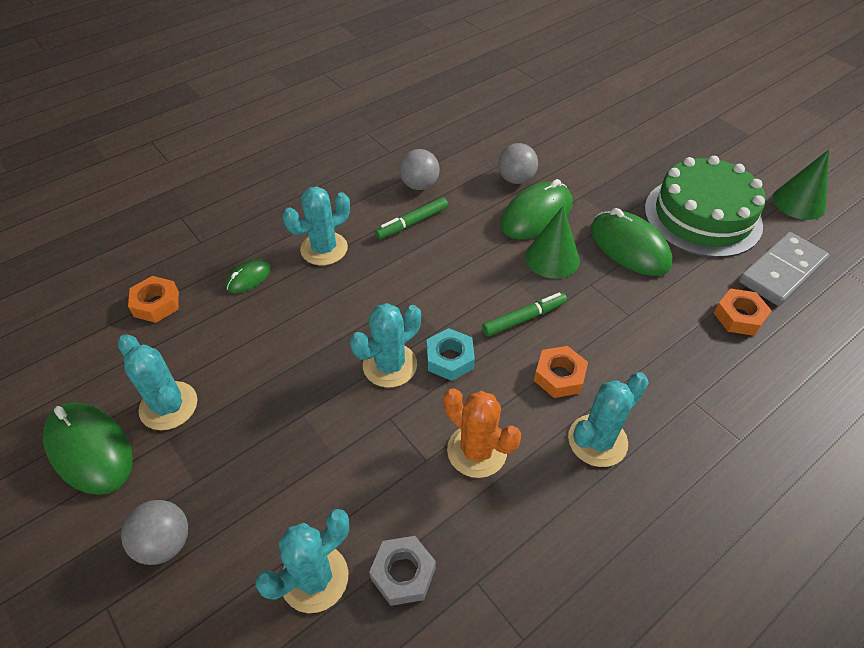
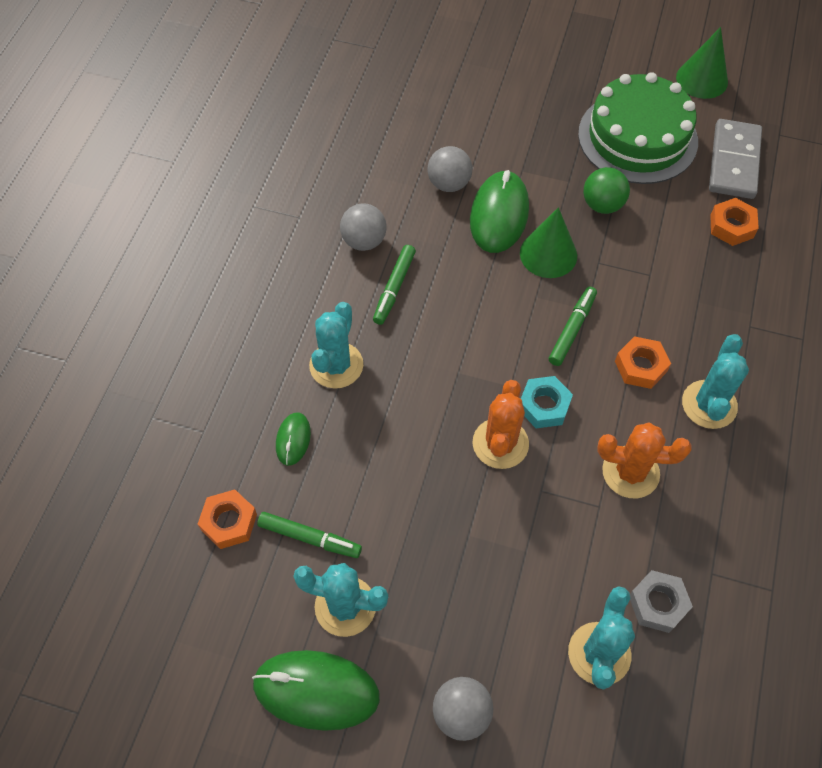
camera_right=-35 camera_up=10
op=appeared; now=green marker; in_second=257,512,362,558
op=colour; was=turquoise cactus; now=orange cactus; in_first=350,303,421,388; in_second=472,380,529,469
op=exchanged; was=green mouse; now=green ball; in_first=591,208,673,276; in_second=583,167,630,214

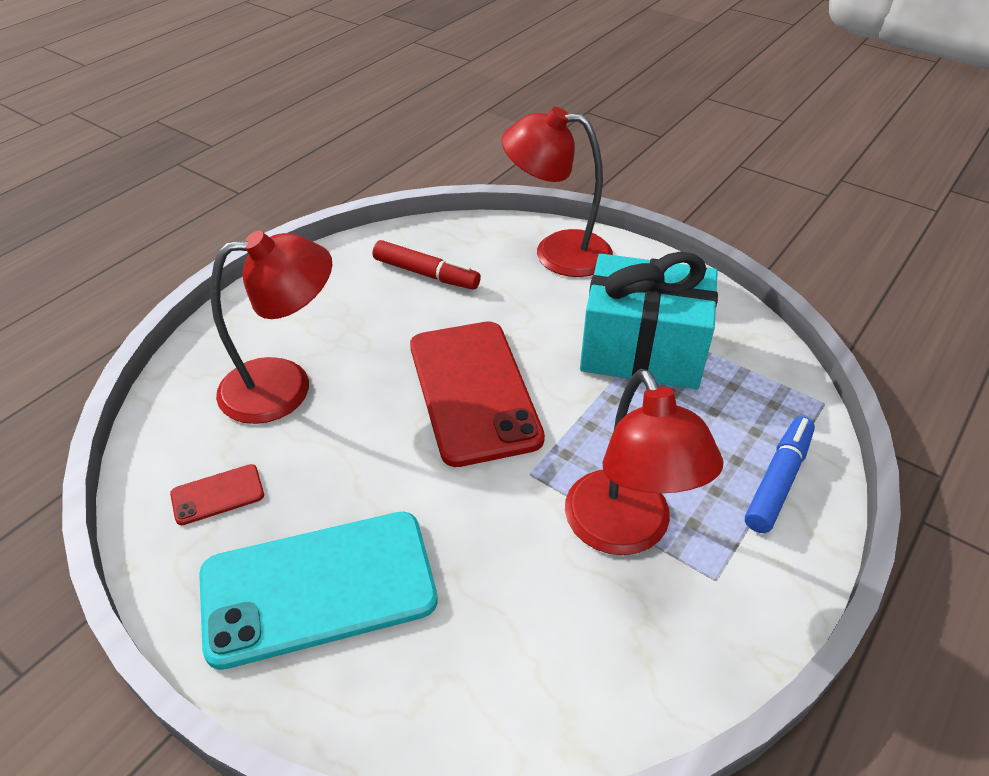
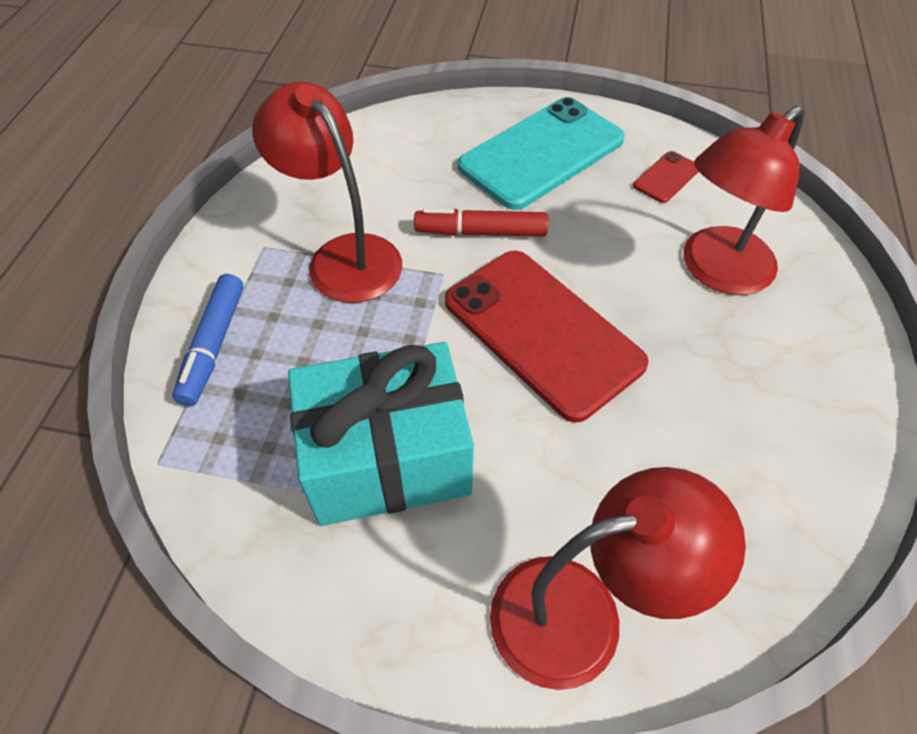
camera_right=155 camera_up=10
op=relocated; was=red marker; in_first=373,240,481,290; in_second=414,208,548,237

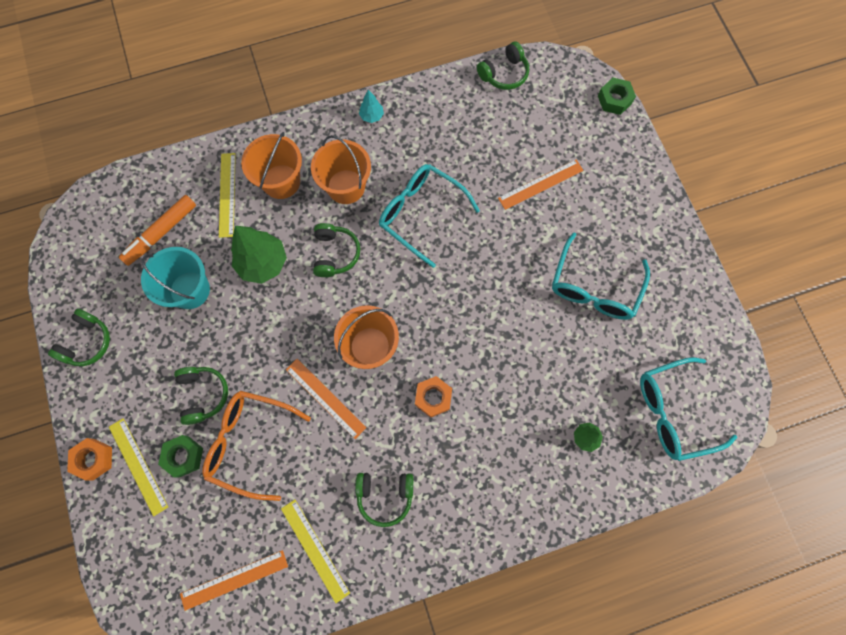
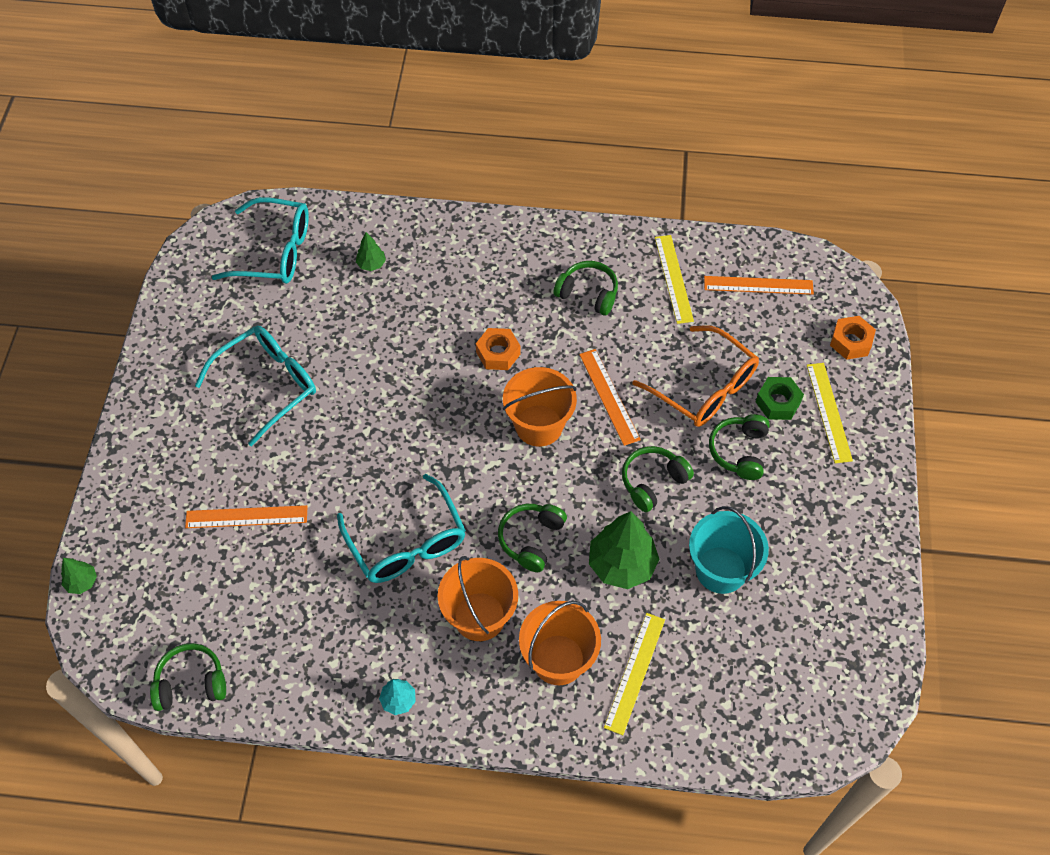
camera_right=-155 camera_up=-15
op=exchanged; was=green nut; now=green tree; in_first=598,78,636,115; in_second=61,558,97,594
op=relocated; was=green headphones; in_first=48,308,110,366; in_second=622,446,694,512
op=relocated; was=orange nut; in_first=67,438,112,481; in_second=830,316,876,360
op=missing; was=orange marker; in_first=119,195,196,266

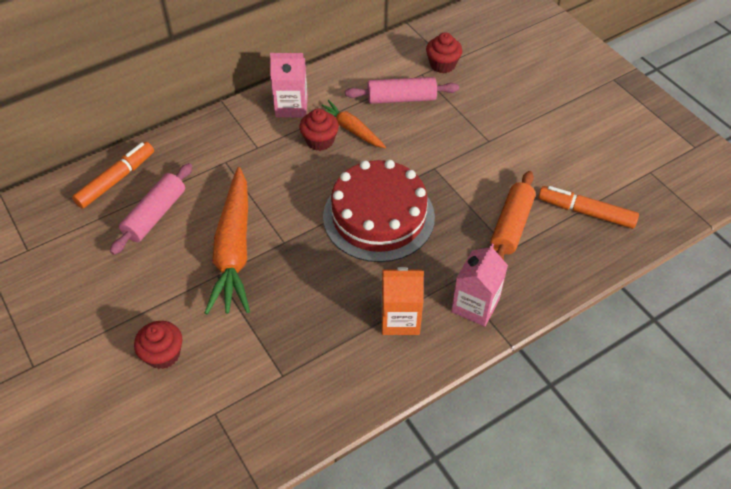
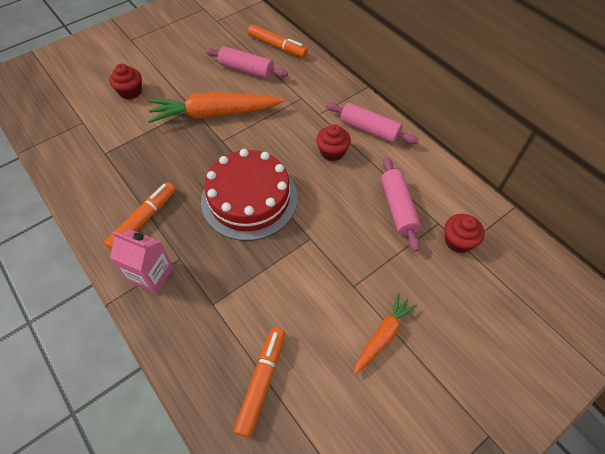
camera_right=85 camera_up=5
op=exchanged; was=orange carton; now=orange marker; in_first=381,267,424,335; in_second=104,182,176,251
op=exchanged; was=pink carton; now=pink rolling pin; in_first=270,53,308,117; in_second=326,102,419,144
op=relocated; was=orange carrot; in_first=322,100,386,148; in_second=354,293,417,375
op=missing; was=orange rolling pin; in_first=490,171,536,260

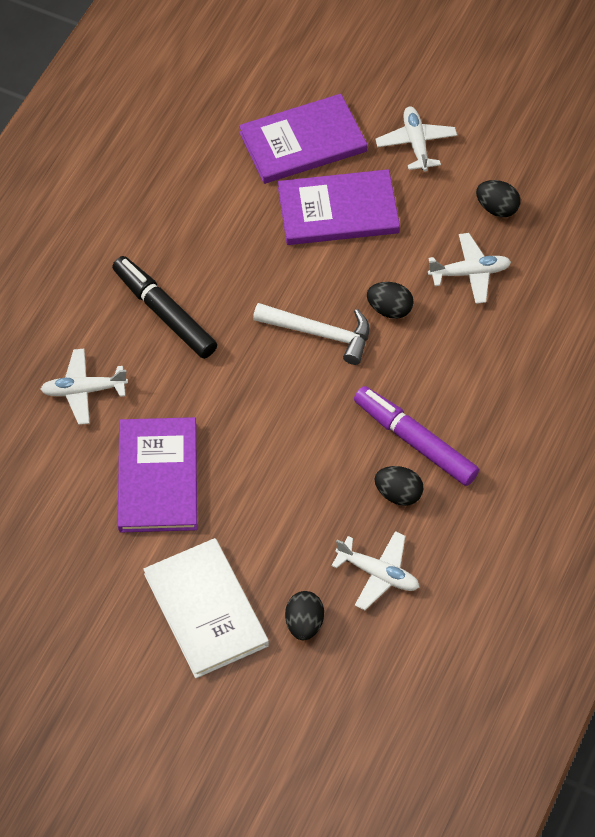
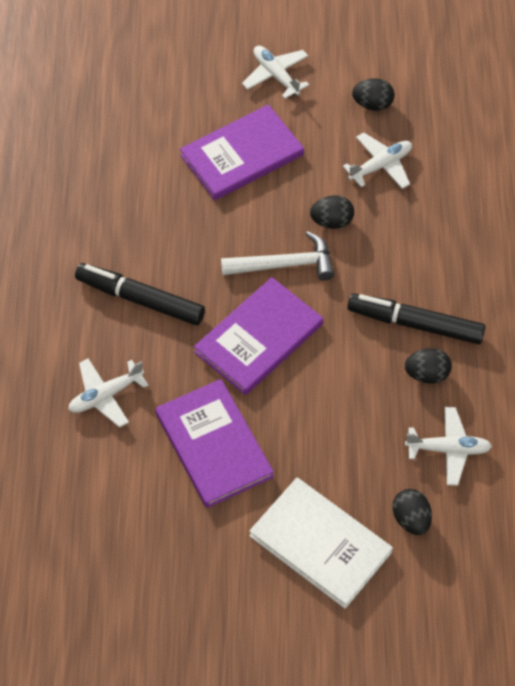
camera_right=-25 camera_up=0
op=relocated; was=purple book; in_first=239,94,367,184; in_second=194,277,323,395
op=colour; was=purple marker; now=black marker; in_first=354,386,479,486; in_second=347,293,486,344

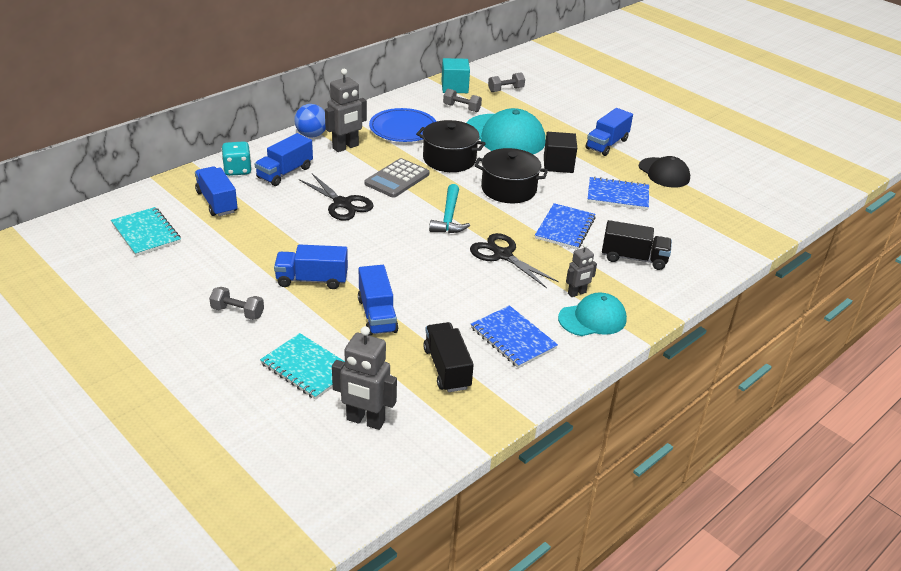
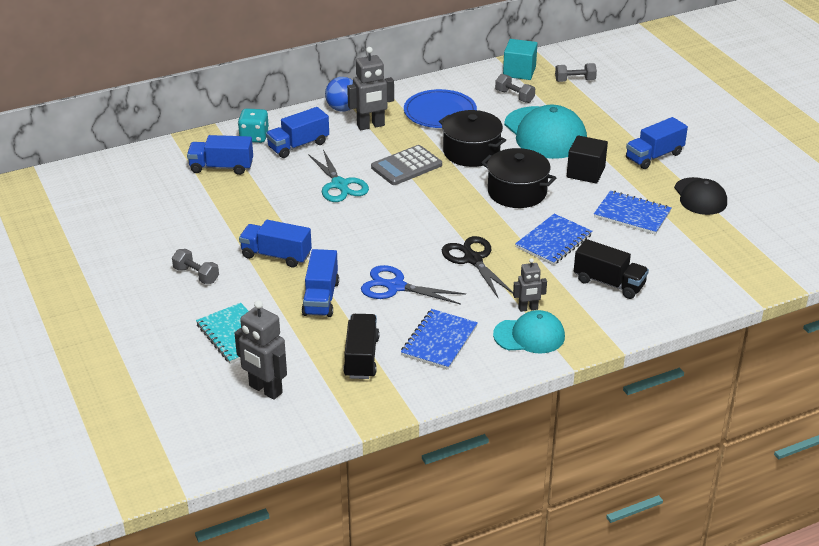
camera_right=20 camera_up=0
op=spun; was=blue truck; in_first=195,166,238,216; in_second=187,135,253,175; clockwise=-75
op=colour; was=black scissors; now=turquoise scissors; in_first=299,174,373,221; in_second=308,150,369,202
op=appeared; now=blue scissors; in_second=361,265,466,305
op=spun; was=blue notebook; in_first=471,305,558,368; in_second=401,309,478,370; clockwise=45
op=missing; was=turquoise notebook; in_first=111,207,181,256
op=missing; was=turquoise hammer; in_first=429,184,470,233

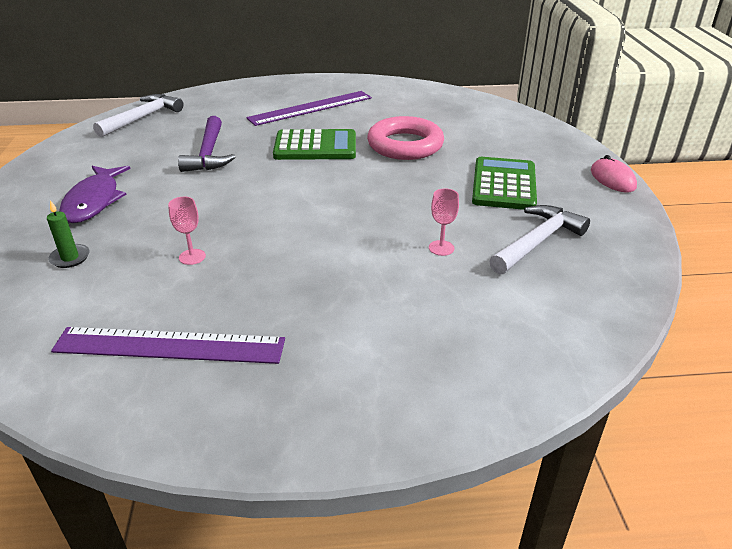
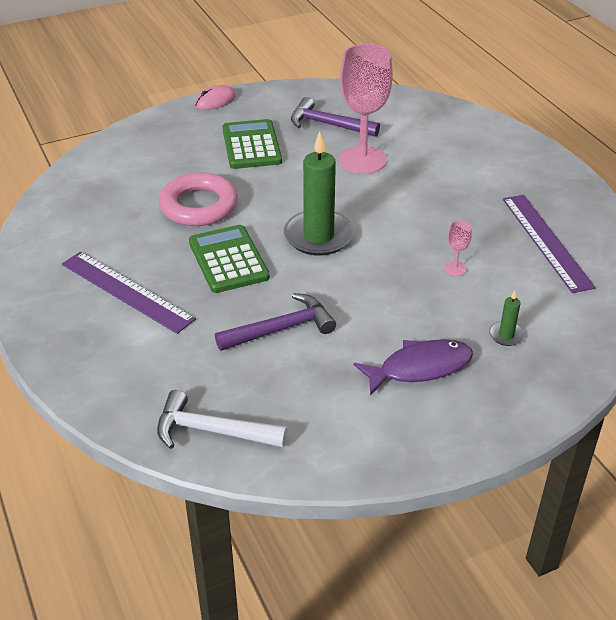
camera_right=-110 camera_up=5
op=spun; was=green calculator; in_first=472,157,537,210; in_second=222,119,282,169; clockwise=90
op=appeared; now=green candle; in_second=283,131,354,256
op=colour; was=white hammer; now=purple hammer; in_first=489,205,590,274; in_second=291,97,380,137
op=size; was=pink goblet; in_first=429,189,459,256; in_second=339,44,393,174; ratio=2.49

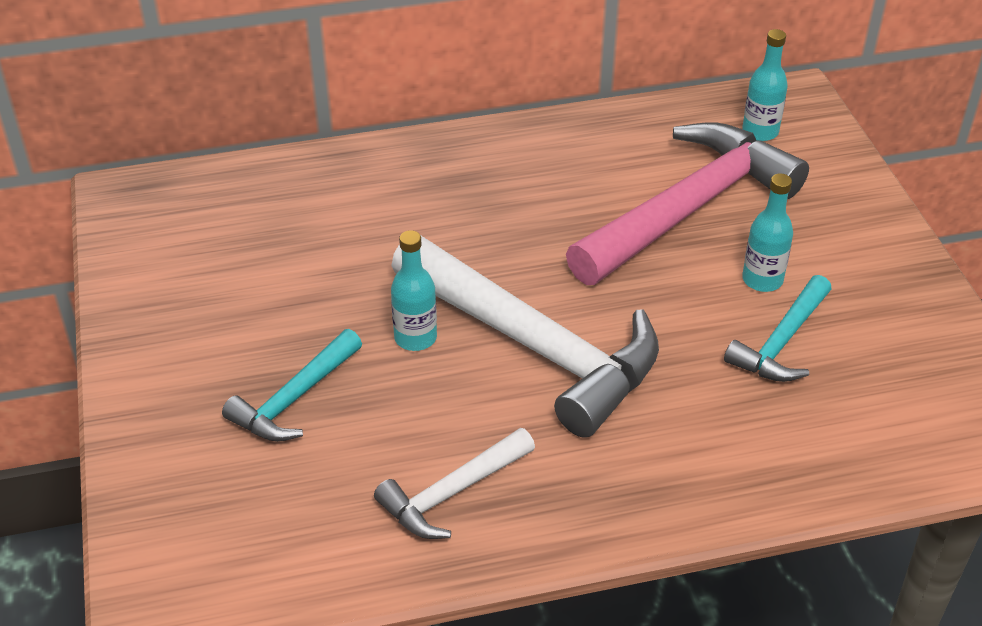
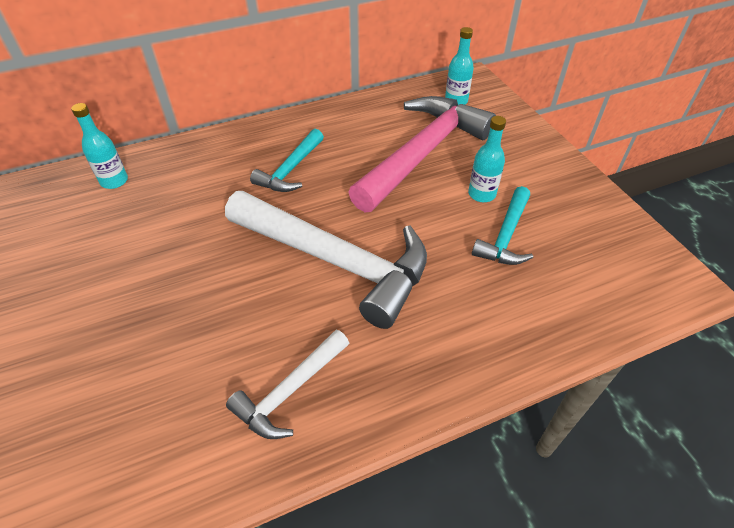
camera_right=-10 camera_up=5
op=relocated; was=turquoise bottle; in_first=391,230,437,351; in_second=71,103,128,189
op=relocated; was=turquoise hammer; in_first=222,329,362,442; in_second=250,129,324,192

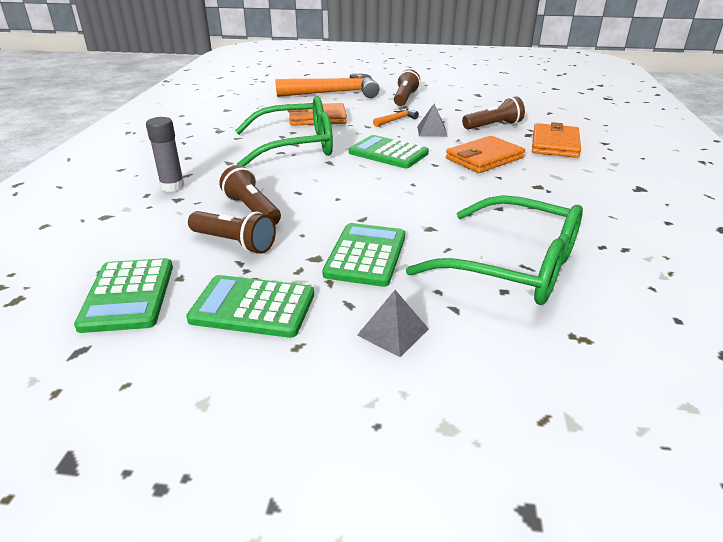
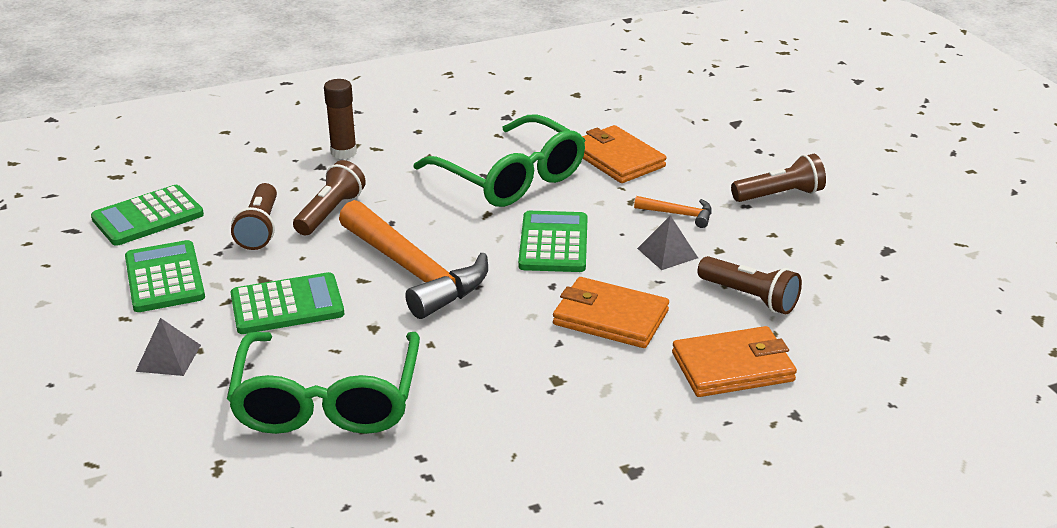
camera_right=60 camera_up=0
op=colour; was=grey glue stick; now=brown glue stick; in_first=146,117,184,192; in_second=324,79,357,159
op=relocated; was=orange hammer; in_first=275,74,379,98; in_second=339,200,488,319

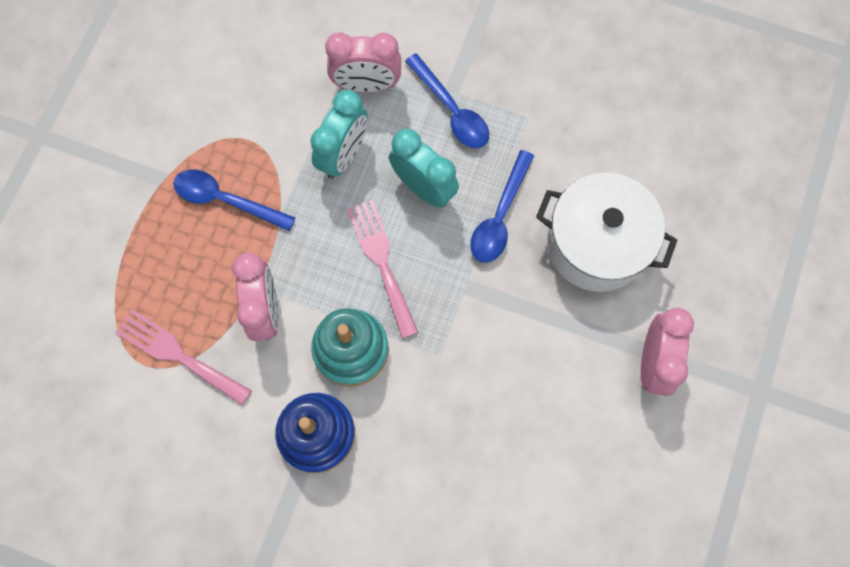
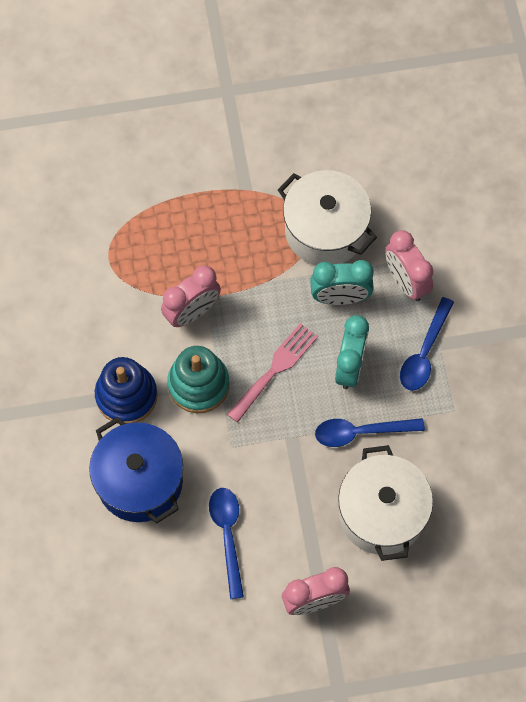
camera_right=60 camera_up=-5
op=appeared; now=blue pot; in_second=89,417,183,524
op=relocated; was=blue spoon; in_first=173,169,295,231; in_second=209,488,244,599
op=appeared; now=white pot; in_second=278,170,377,265
op=missing; was=pink fork; in_first=115,309,252,406

